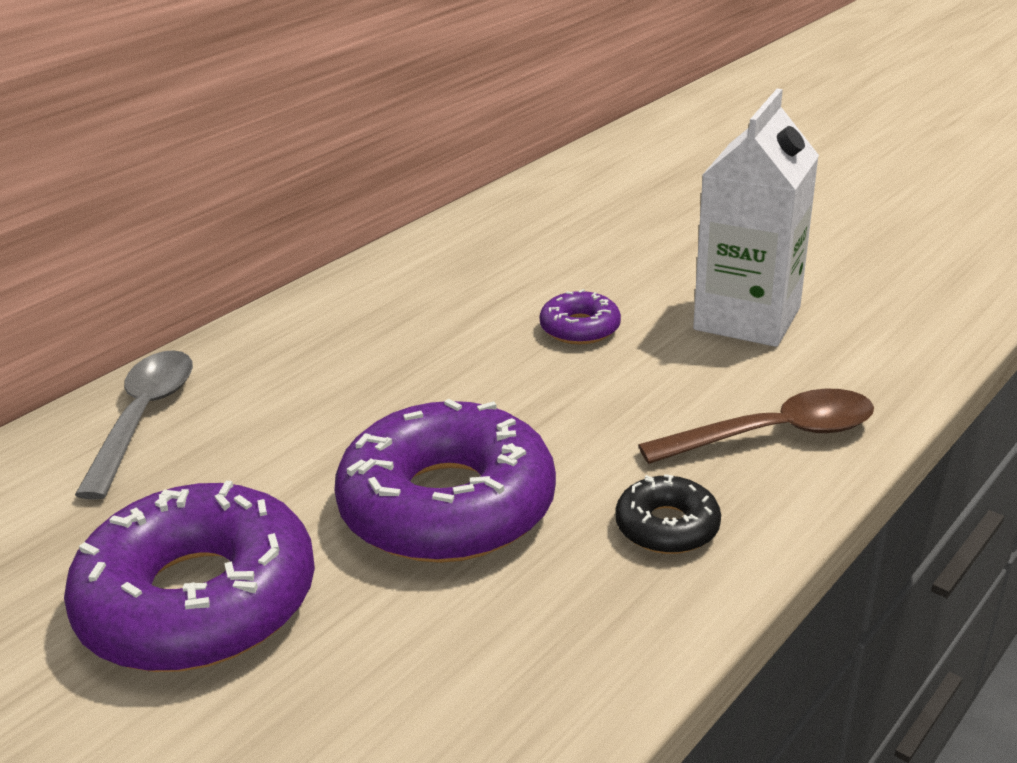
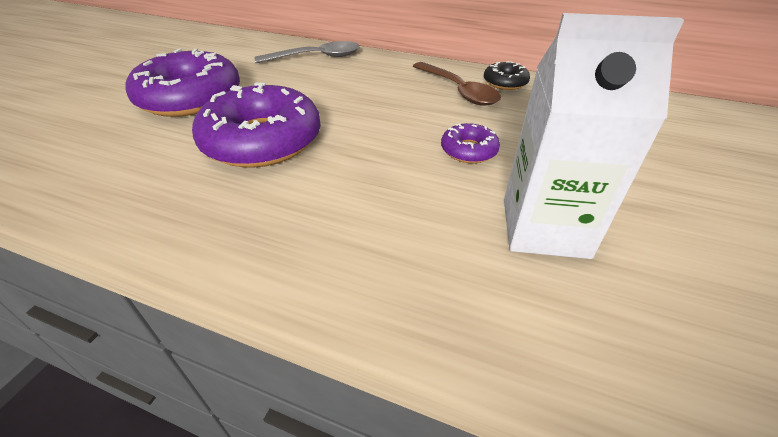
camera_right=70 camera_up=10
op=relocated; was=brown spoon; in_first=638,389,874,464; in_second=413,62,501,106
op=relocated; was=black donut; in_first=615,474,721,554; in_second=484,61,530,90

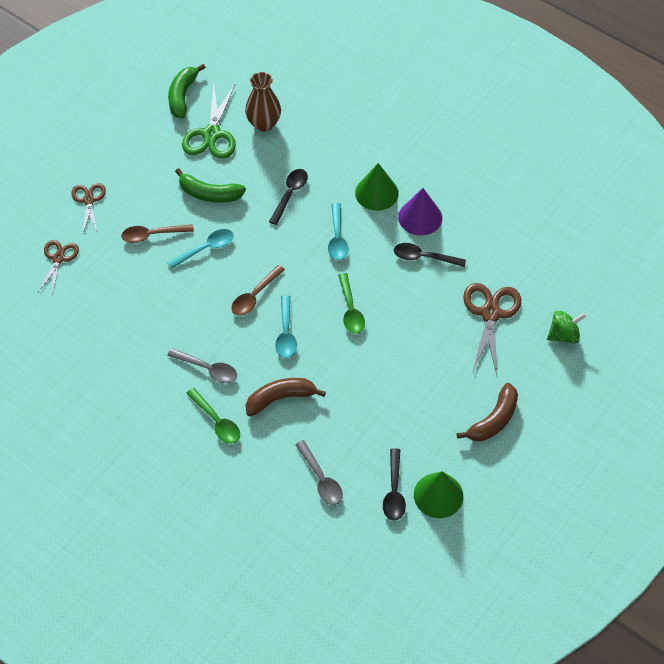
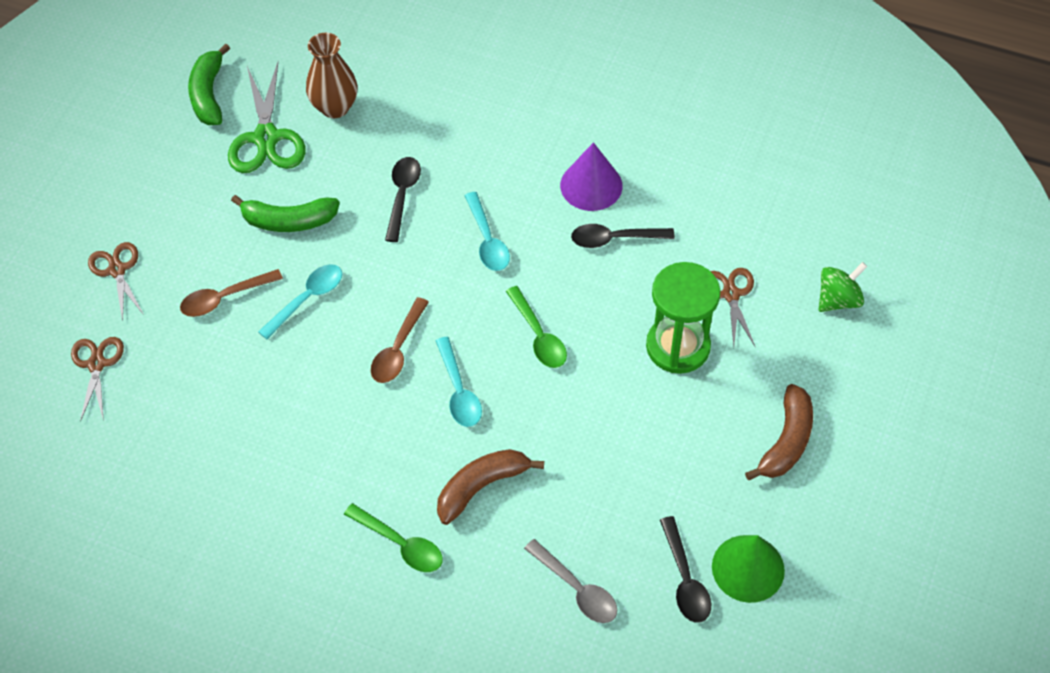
camera_right=-15 camera_up=0
op=appeared; now=green hourglass; in_second=646,262,720,374
op=size; was=brown scissors; in_first=463,283,521,375; in_second=710,268,755,346; ratio=0.62
op=missing; was=grey spoon; in_first=167,348,237,383
op=missing; was=green cone; in_first=355,163,399,211

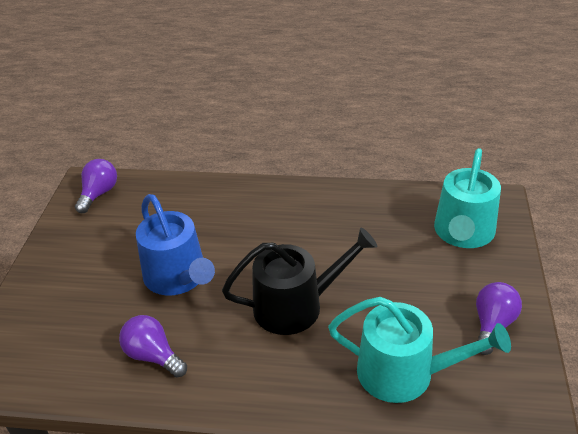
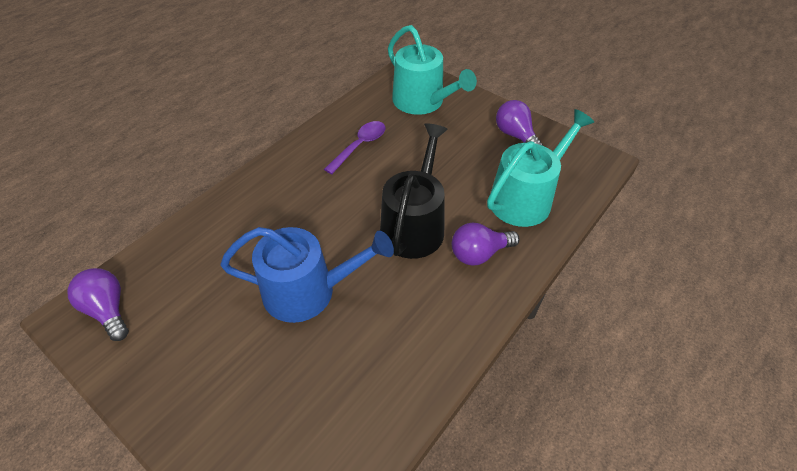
camera_right=-60 camera_up=10
op=appeared; now=purple spoon; in_second=324,121,385,174
op=relocated; was=purple light bulb; in_first=119,315,187,378; in_second=452,223,520,266

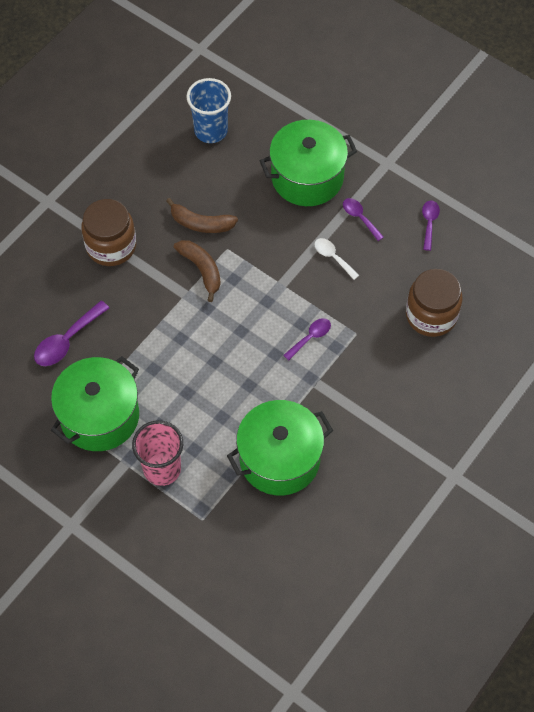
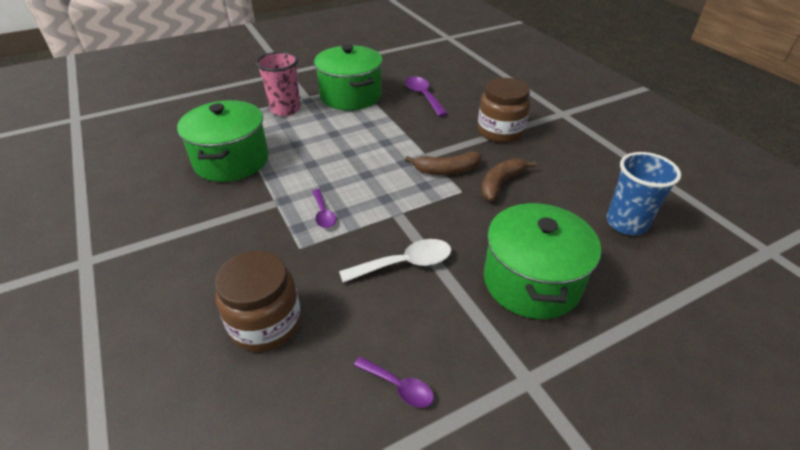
camera_right=115 camera_up=-20
op=size; was=white spoon; in_first=314,238,359,280; in_second=339,239,452,283; ratio=1.58
op=missing; was=purple spoon; in_first=343,198,384,241

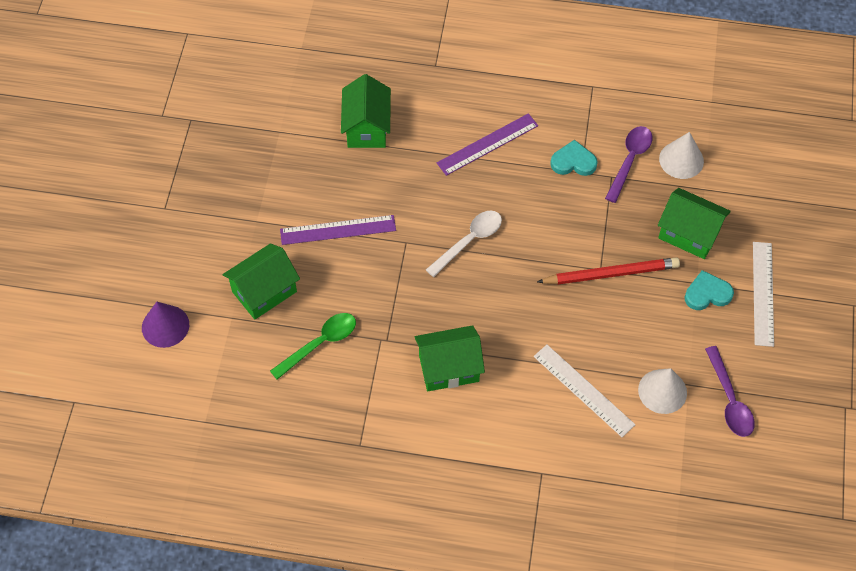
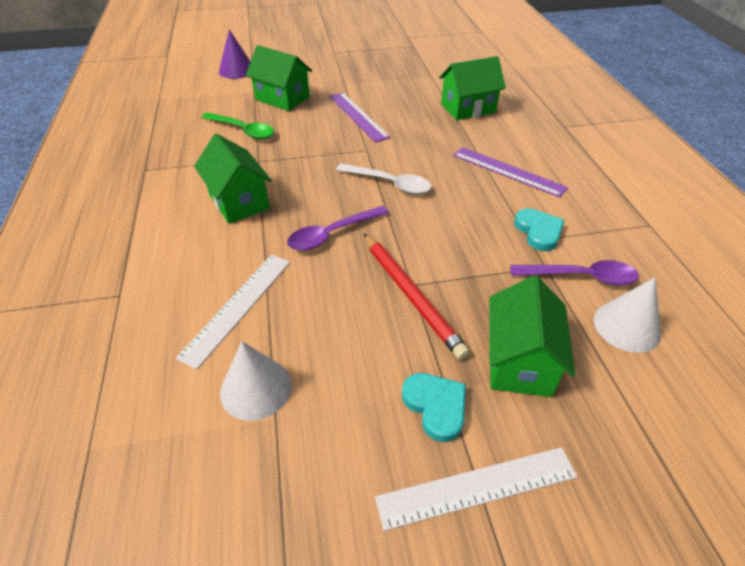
camera_right=70 camera_up=-15
op=relocated; was=purple spoon; in_first=705,346,755,437; in_second=287,206,389,251

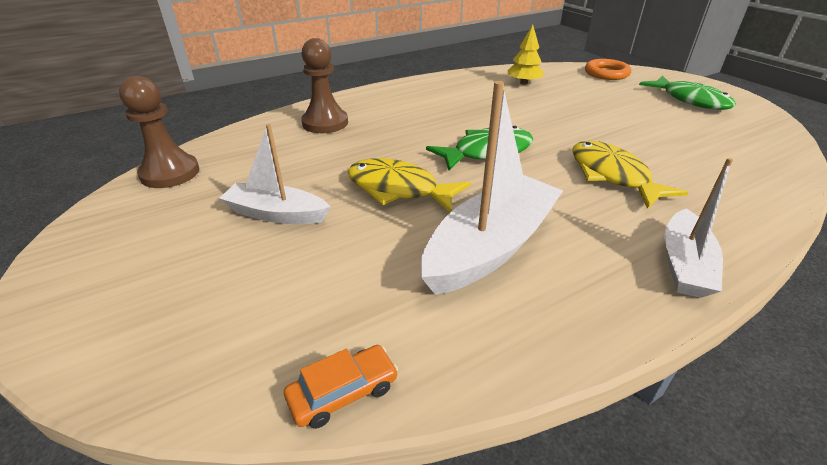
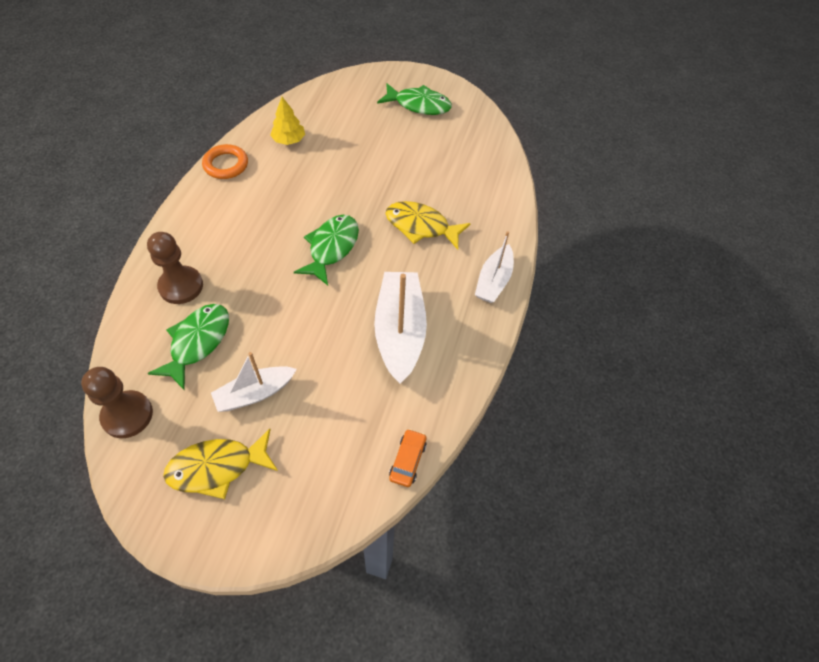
camera_right=-45 camera_up=20
op=appeared; now=green fish; in_second=148,304,229,391
op=relocated; was=yellow fish; in_first=347,158,471,212; in_second=163,429,278,499
op=relocated; was=orange ring; in_first=585,59,631,80; in_second=202,144,248,179
op=spun; was=white boat; in_first=664,158,733,298; in_second=475,231,514,303; clockwise=45

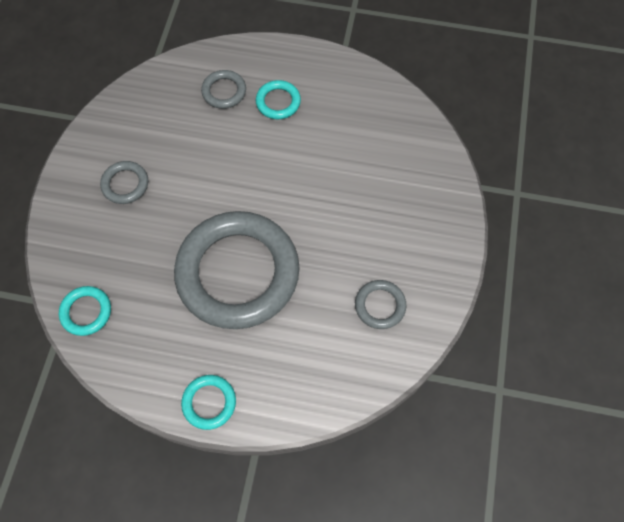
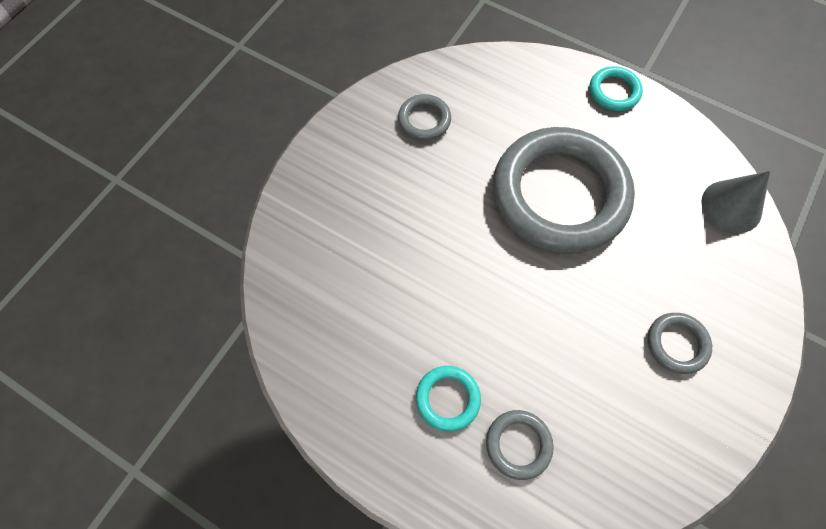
camera_right=-160 camera_up=0
op=exchanged; was=turquoise ring; now=grey cone; in_first=59,286,111,336; in_second=702,171,770,233

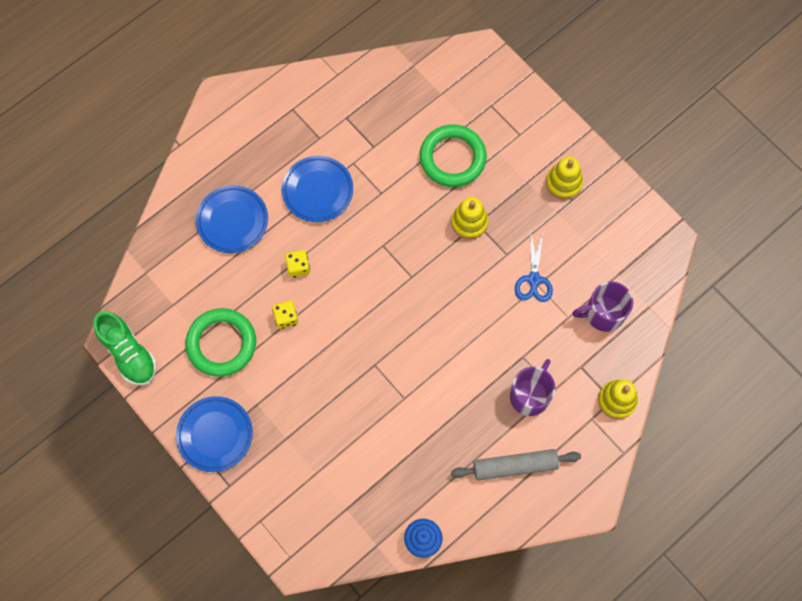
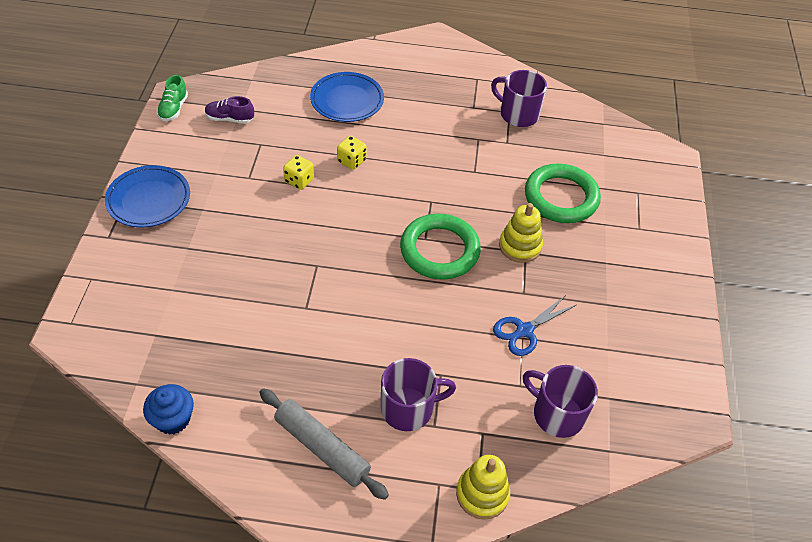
camera_right=45 camera_up=-20
op=size; was=green shoe; in_first=94,311,157,385; in_second=157,75,188,121; ratio=0.6
op=appeared; now=purple shoe; in_second=205,96,254,124
op=relocated; was=green ring; in_first=185,308,256,377; in_second=400,214,481,280
op=appeared; now=purple mug; in_second=491,70,547,127
op=missing; was=blue plate; in_first=282,156,353,222
op=missing; was=yellow stacking toy; in_first=546,157,583,200

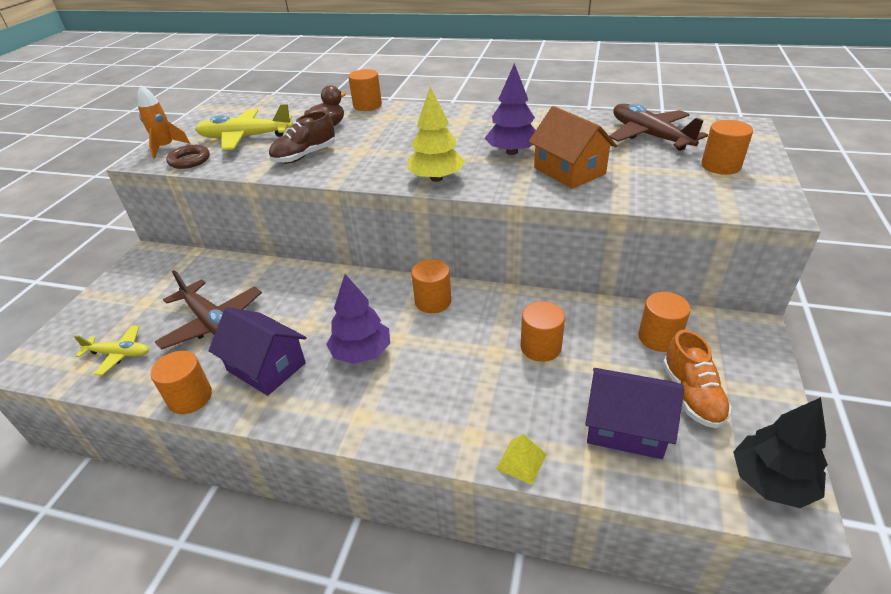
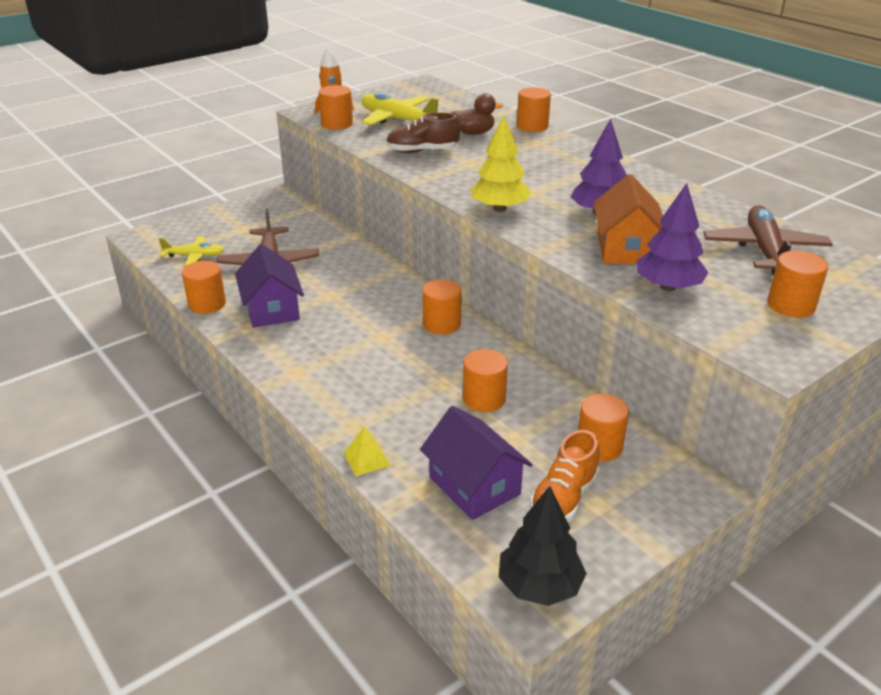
camera_right=35 camera_up=-5
op=spun; was=yellow plane; in_first=74,325,149,376; in_second=159,236,224,266; clockwise=-45
op=exchanged; was=brown ring; now=orange cylinder; in_first=166,145,210,169; in_second=319,85,353,130
op=relocated; was=purple tree; in_first=326,274,390,364; in_second=636,183,709,291

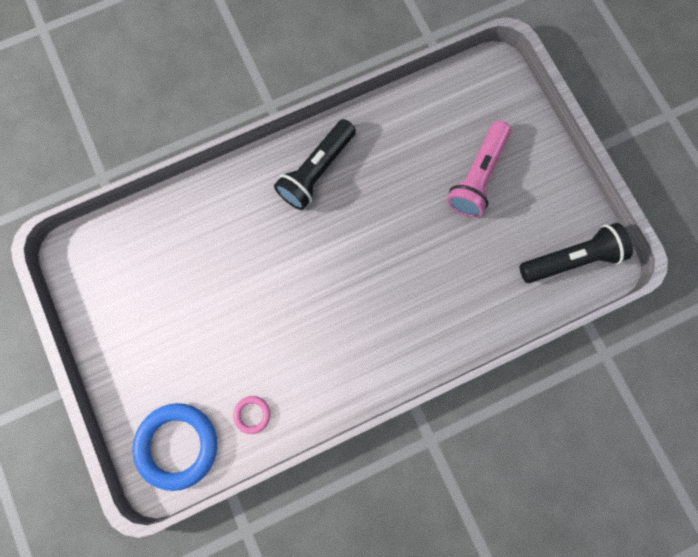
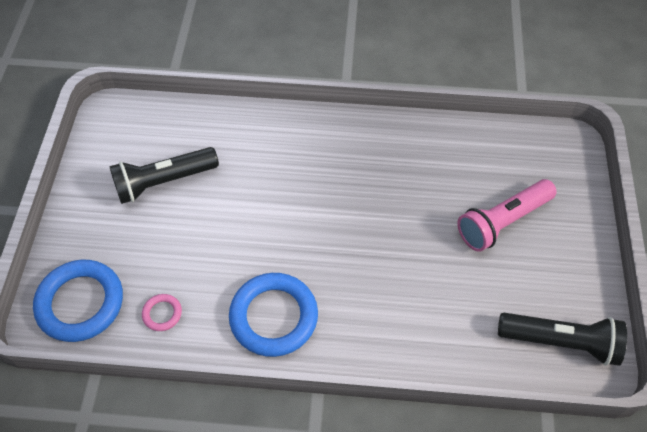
camera_right=30 camera_up=-20
op=relocated; was=black flashlight; in_first=274,119,356,210; in_second=109,147,219,204
op=appeared; now=blue ring; in_second=229,273,318,357

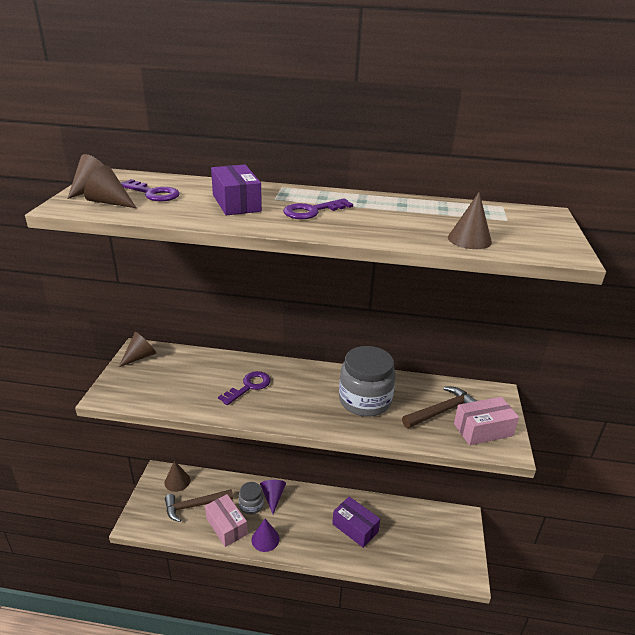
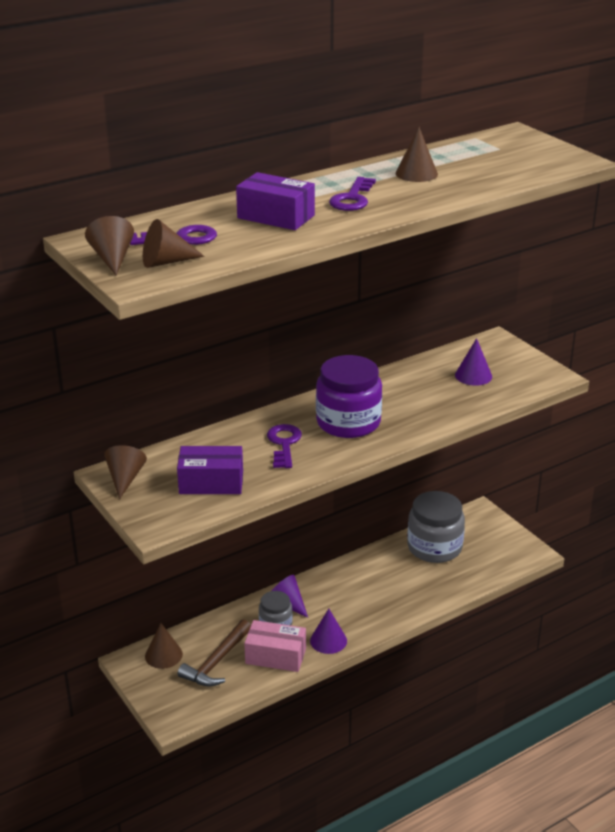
camera_right=-40 camera_up=0
op=relocated; was=purple box; in_first=332,497,380,548; in_second=177,446,243,494
op=appeared; now=purple jar; in_second=316,355,382,438
op=relocated; was=brown cone; in_first=448,192,492,249; in_second=395,127,438,182
op=relocated; was=grey jar; in_first=339,346,396,417; in_second=407,491,465,563
op=exchanged; was=brown hammer; now=purple cone; in_first=402,386,477,428; in_second=455,338,492,386
op=missing; was=pink box; in_first=454,397,519,445

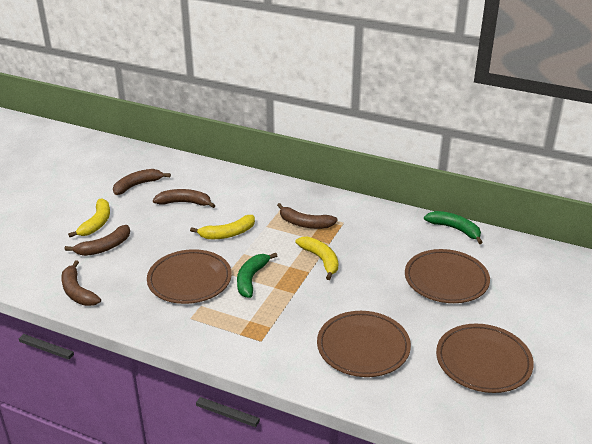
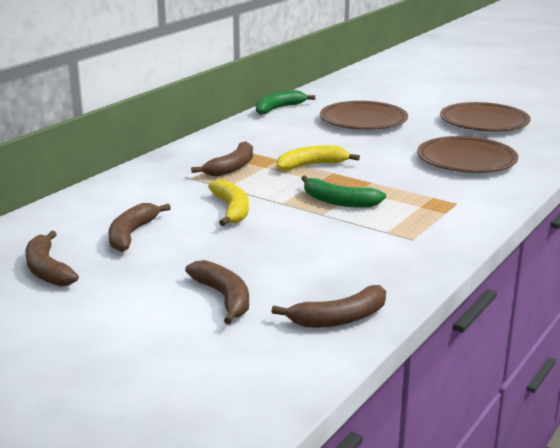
camera_right=-80 camera_up=-10
op=missing; was=yellow banana; in_first=68,198,110,237
op=missing; was=brown plate; in_first=147,249,232,304

